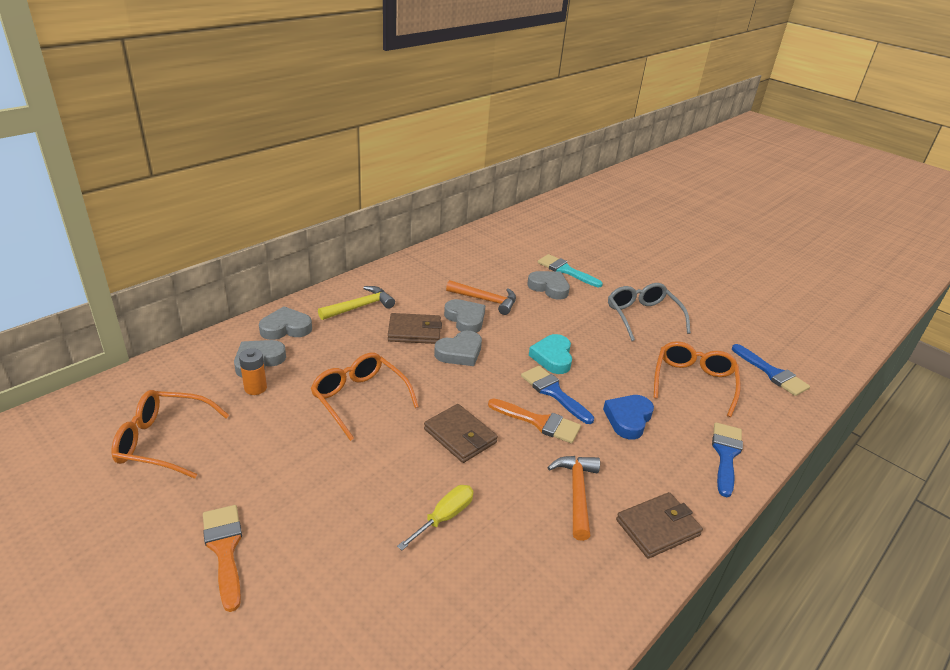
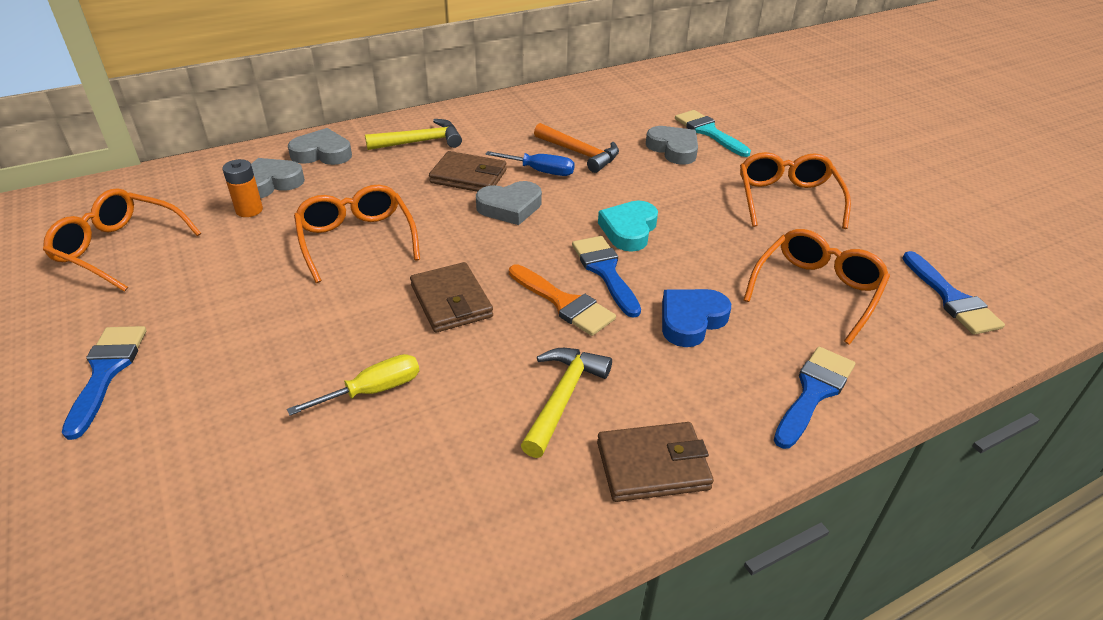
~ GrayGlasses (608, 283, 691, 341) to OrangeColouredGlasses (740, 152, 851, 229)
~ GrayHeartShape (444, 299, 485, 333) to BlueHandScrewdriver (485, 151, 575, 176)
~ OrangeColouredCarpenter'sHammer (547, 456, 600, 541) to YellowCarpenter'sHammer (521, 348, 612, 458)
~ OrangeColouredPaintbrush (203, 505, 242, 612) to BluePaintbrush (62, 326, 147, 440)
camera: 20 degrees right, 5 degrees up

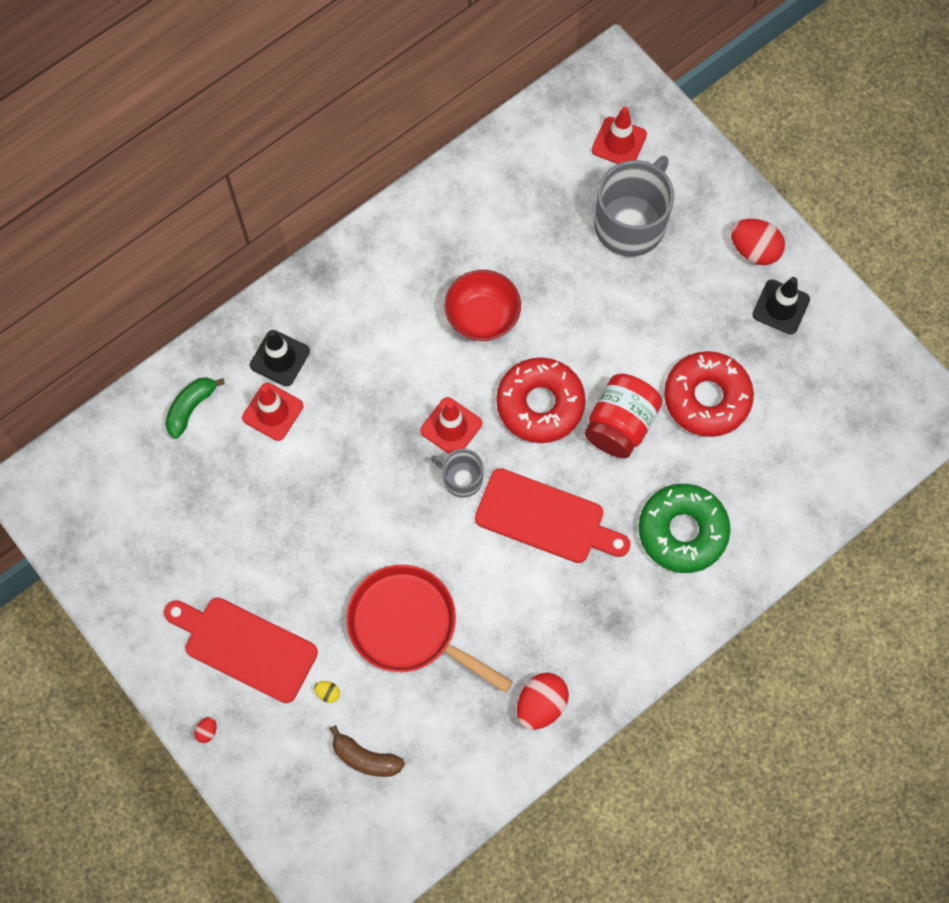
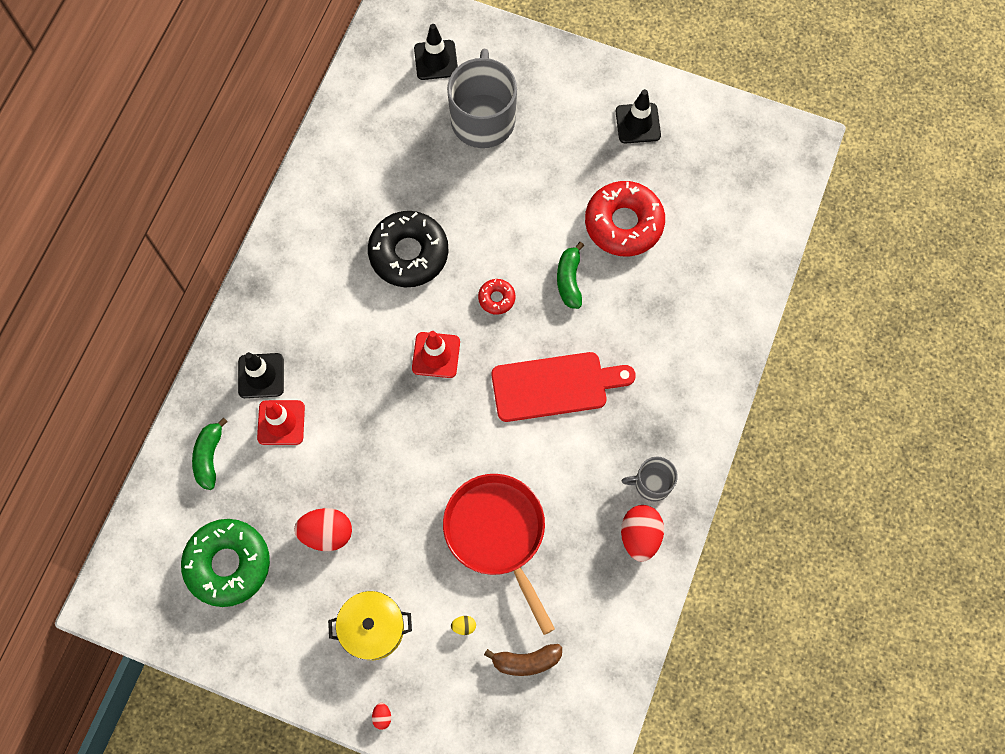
~ ScarletTrafficCone (592, 107, 647, 164) to EbonyTrafficCone (414, 24, 458, 80)
~ ScarletToyEgg (731, 219, 785, 265) to (294, 508, 352, 551)
~ ScarletServingBowl (445, 270, 521, 341) to EbonyDoughnut (368, 211, 449, 287)
~ ScarletDoughnut (496, 357, 586, 443) = (478, 279, 516, 315) x0.46
~ ScarletJar (585, 374, 662, 458) to EmeraldToyBanana (557, 242, 584, 309)
~ GrayMug (431, 449, 484, 498) to (622, 457, 678, 501)
~ EmeraldDoughnut (639, 484, 730, 573) to (181, 519, 270, 607)
~ ScarletFryingPan (347, 565, 513, 693) = (443, 474, 555, 635) 60 degrees clockwise
~ ScarletCuttingBoard (164, 597, 318, 703) to YellowCookingPot (328, 591, 412, 660)
camera: 30 degrees left, 0 degrees up

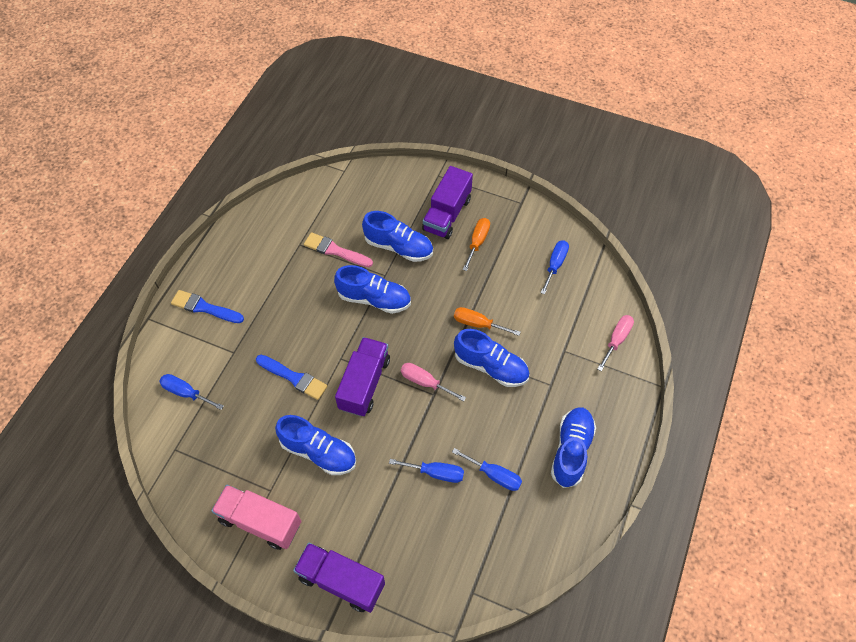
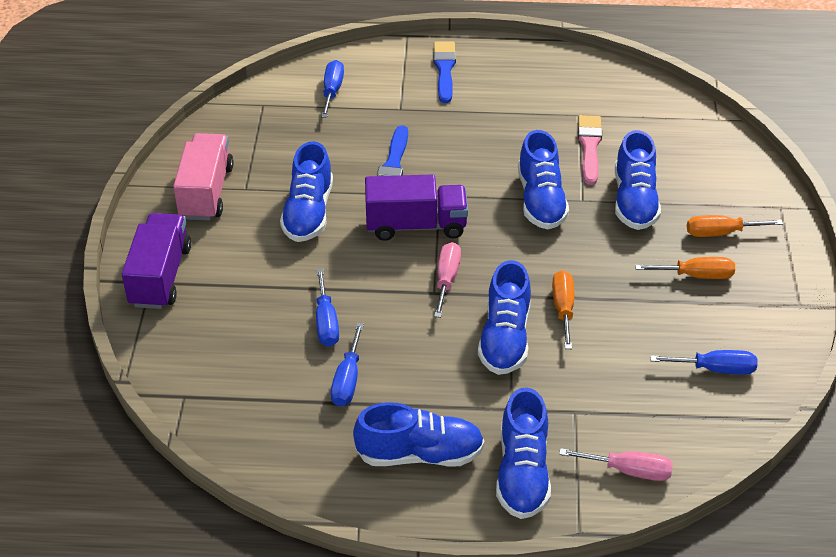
~ PurpleToyTruck (422, 166, 473, 239) to OrangeColouredHandScrewdriver (687, 215, 783, 237)
+ BlueSneaker (496, 387, 551, 519)
camera: 70 degrees right, 15 degrees down

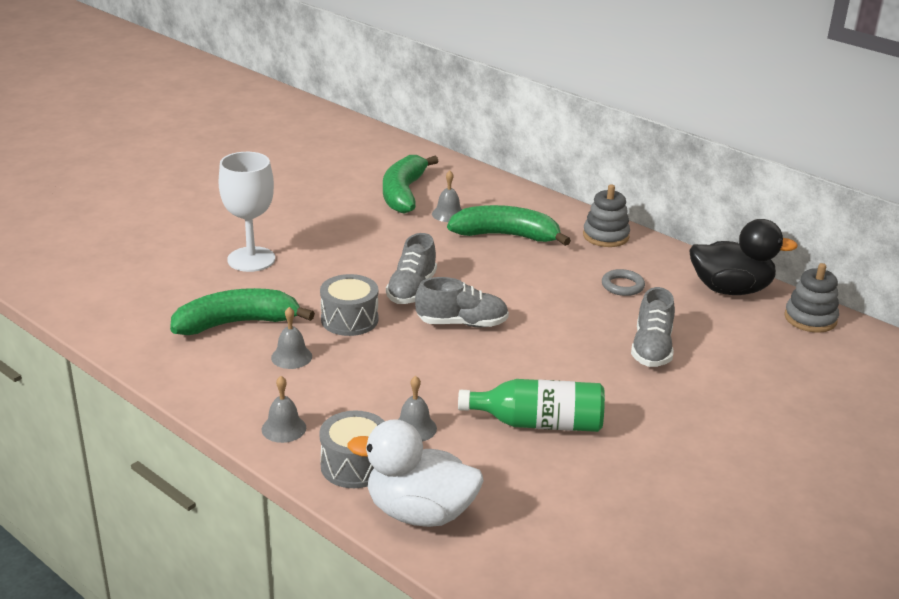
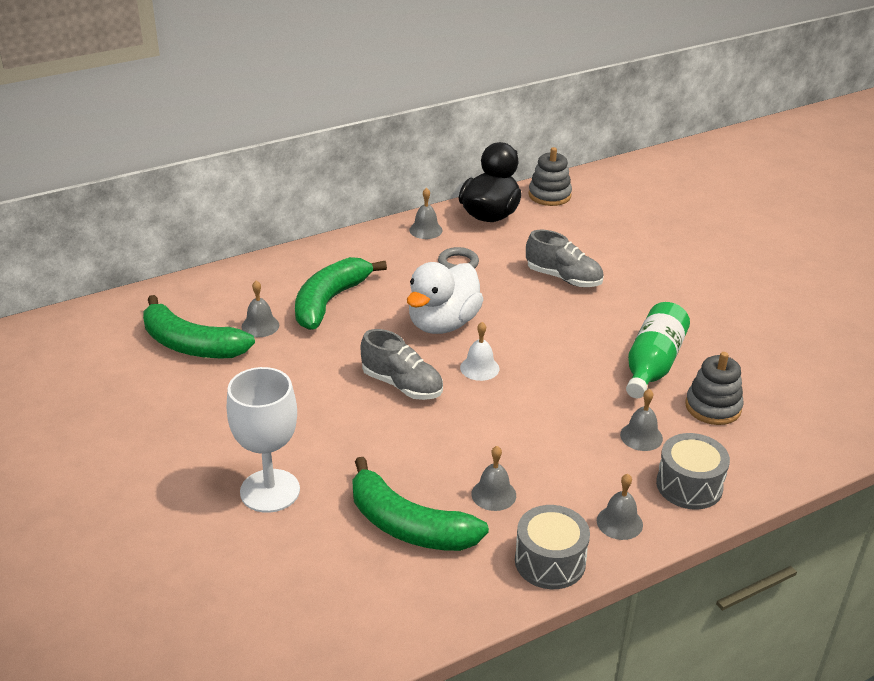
~ GrayRingStacker (583, 184, 630, 247) to (685, 352, 744, 425)
~ GrayToyDrum (320, 274, 379, 336) to (515, 505, 590, 589)
~ GraySneaker (415, 277, 509, 328) to SnowWhiteBell (460, 322, 499, 381)
~ EmeraldToyBanana (170, 288, 315, 335) = (352, 457, 489, 551) 60 degrees counterclockwise
~ SnowWhiteRubberDuck (347, 419, 483, 527) to (407, 262, 484, 334)
+ GrayBell (409, 187, 443, 239)
camera: 70 degrees left, 5 degrees up

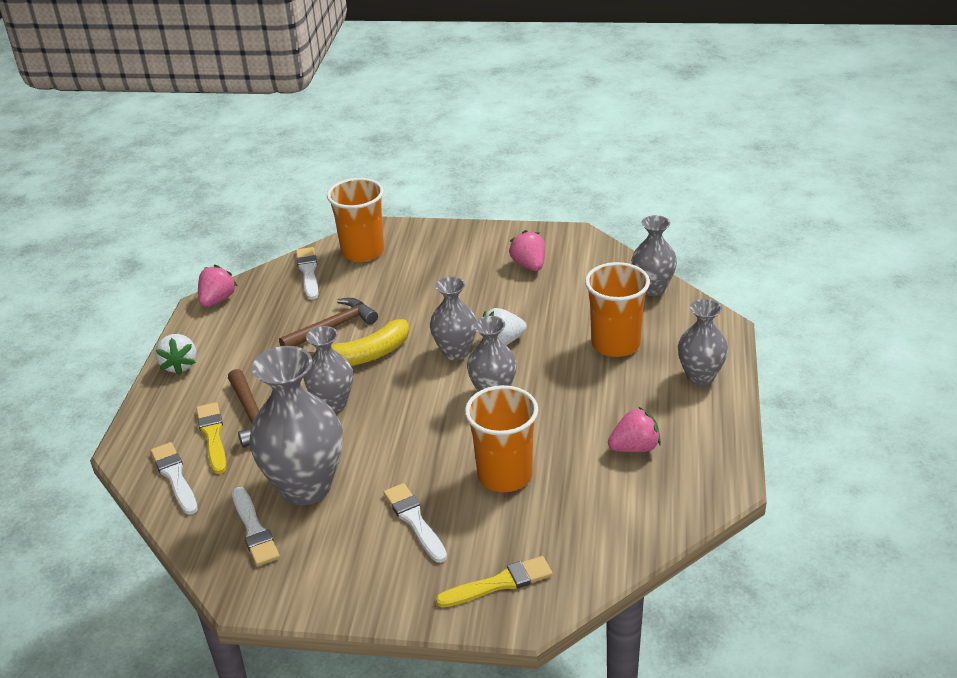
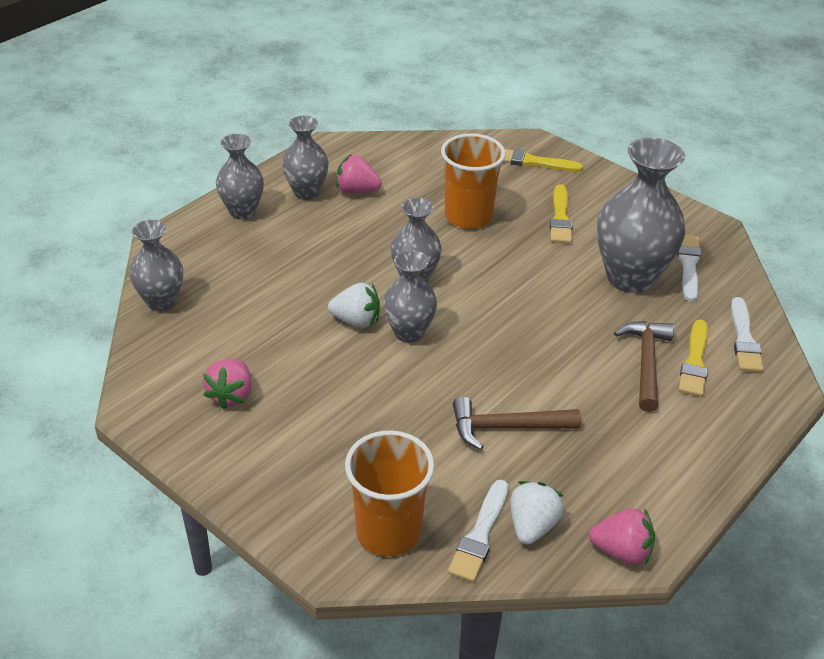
- OrangeColouredBeaker (585, 262, 650, 357)
~ RosyToyStrawberry (198, 265, 237, 307) = (589, 508, 655, 565) 135 degrees counterclockwise
- YellowToyBanana (309, 319, 409, 366)
~ GrayTallVase (303, 326, 353, 412) to (282, 116, 329, 200)
~ SnowWhiteToyStrawberry (155, 334, 197, 375) to (510, 481, 564, 545)
~ SnowWhitePaintbrush (383, 483, 447, 563) to YellowPaintbrush (550, 184, 572, 244)
camera: 150 degrees left, 5 degrees up

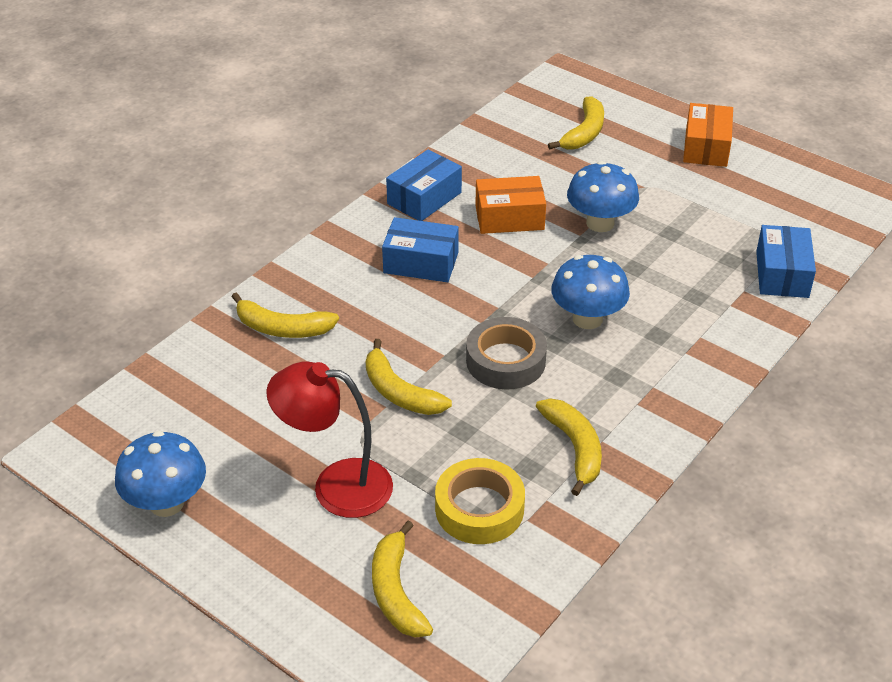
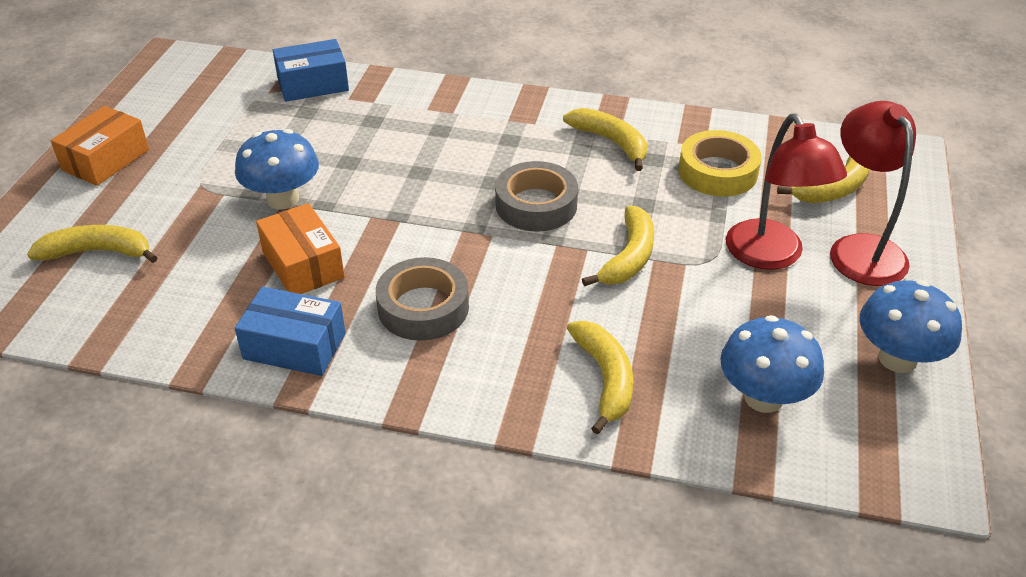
~ OrangeColouredBox (683, 103, 733, 167) = (51, 106, 149, 186) 45 degrees counterclockwise
~ BlueBox (382, 217, 459, 282) to GrayTape (376, 257, 469, 341)
~ BlueMushroom (551, 255, 630, 329) to (720, 315, 824, 413)
~ YellowToyBanana (536, 398, 602, 496) = (563, 108, 647, 171) 90 degrees clockwise
+ ScarletReadingLamp (830, 101, 916, 286)
camera: 115 degrees left, 0 degrees up

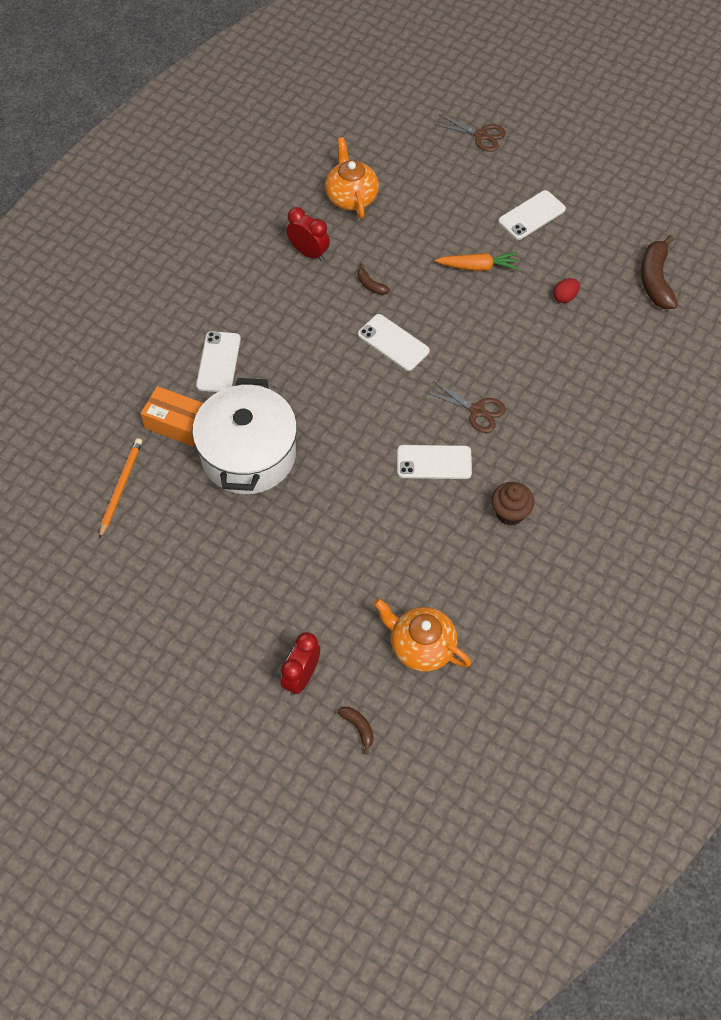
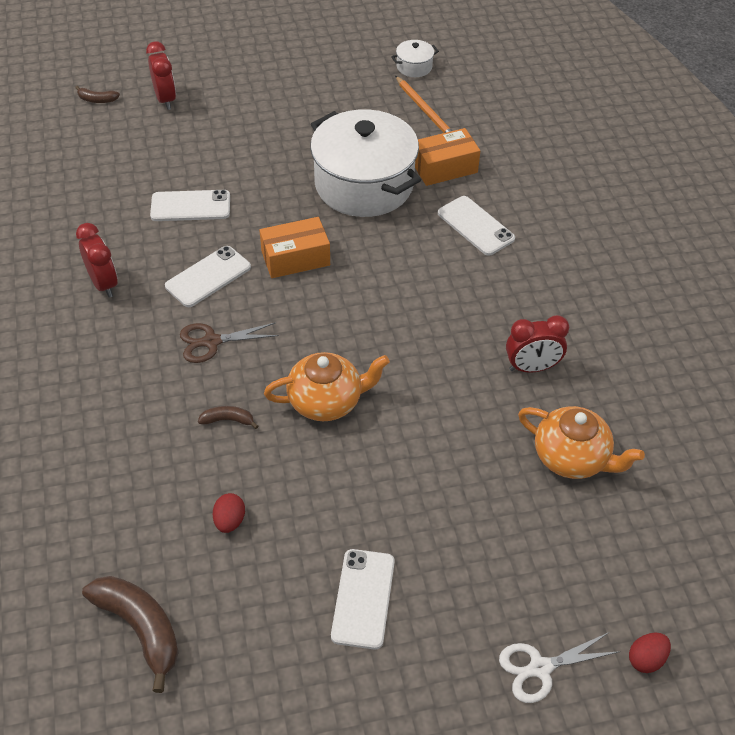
~ RussetShears (434, 115, 506, 152) to SnowWhiteShears (499, 632, 620, 703)
- OrangeColouredRootVegetable (435, 252, 519, 271)
~ RussetToyBanana (357, 263, 390, 295) to (198, 406, 258, 429)
~ SnowWhitePhone (358, 314, 430, 371) to (150, 190, 230, 221)
~ RussetMuffin (491, 482, 534, 526) to ScarletClock (76, 223, 118, 298)
~ OrangeColouredTeaPot (374, 598, 471, 672) to (264, 352, 390, 421)
+ SnowWhiteCookingPot (391, 40, 439, 77)
+ OrangeColouredBox (259, 217, 330, 278)
+ ScarletToyEgg (629, 632, 671, 673)
camera: 135 degrees right, 10 degrees down

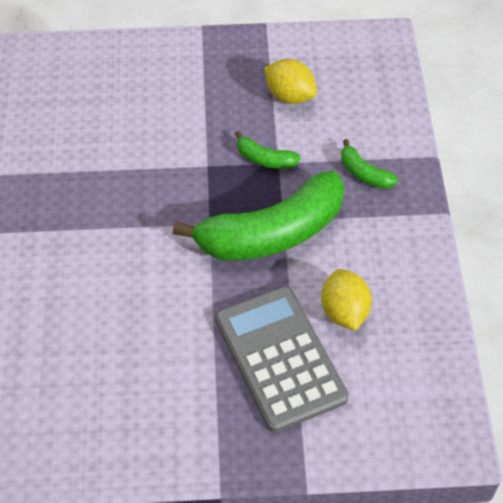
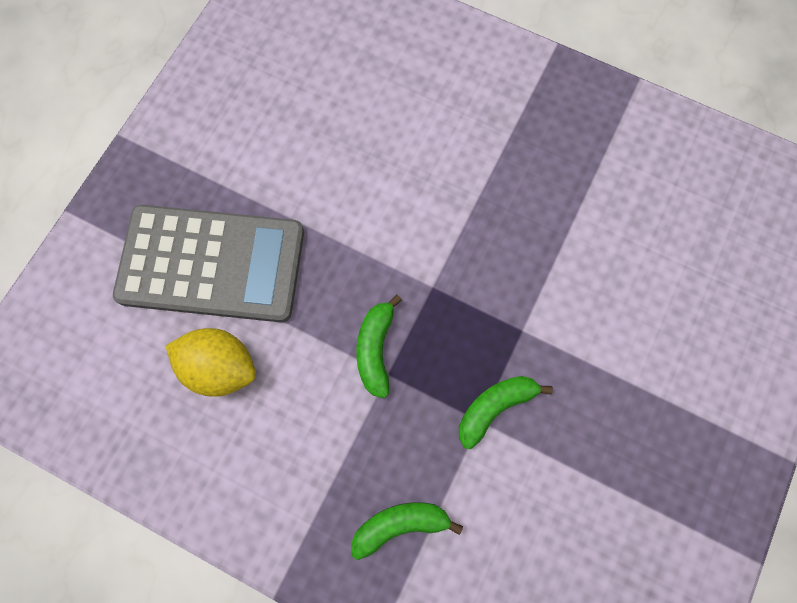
- YellowToyLemon (264, 59, 317, 104)
~ EmeraldToyBanana (173, 171, 344, 260) = (356, 295, 402, 398) x0.43
camera: 120 degrees right, 20 degrees up

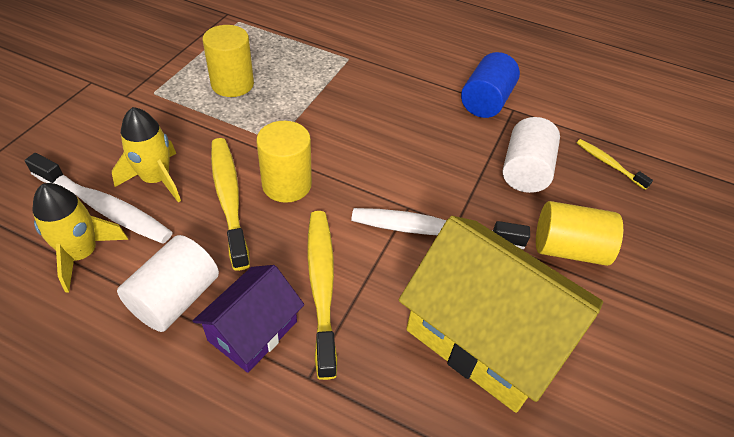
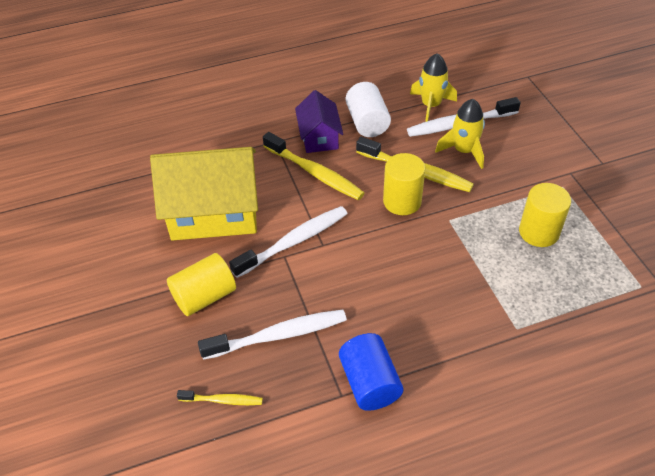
~ SnowWhiteCylinderShape (503, 117, 560, 193) to SnowWhiteDentalBrush (198, 310, 347, 360)
camera: 140 degrees right, 0 degrees up

